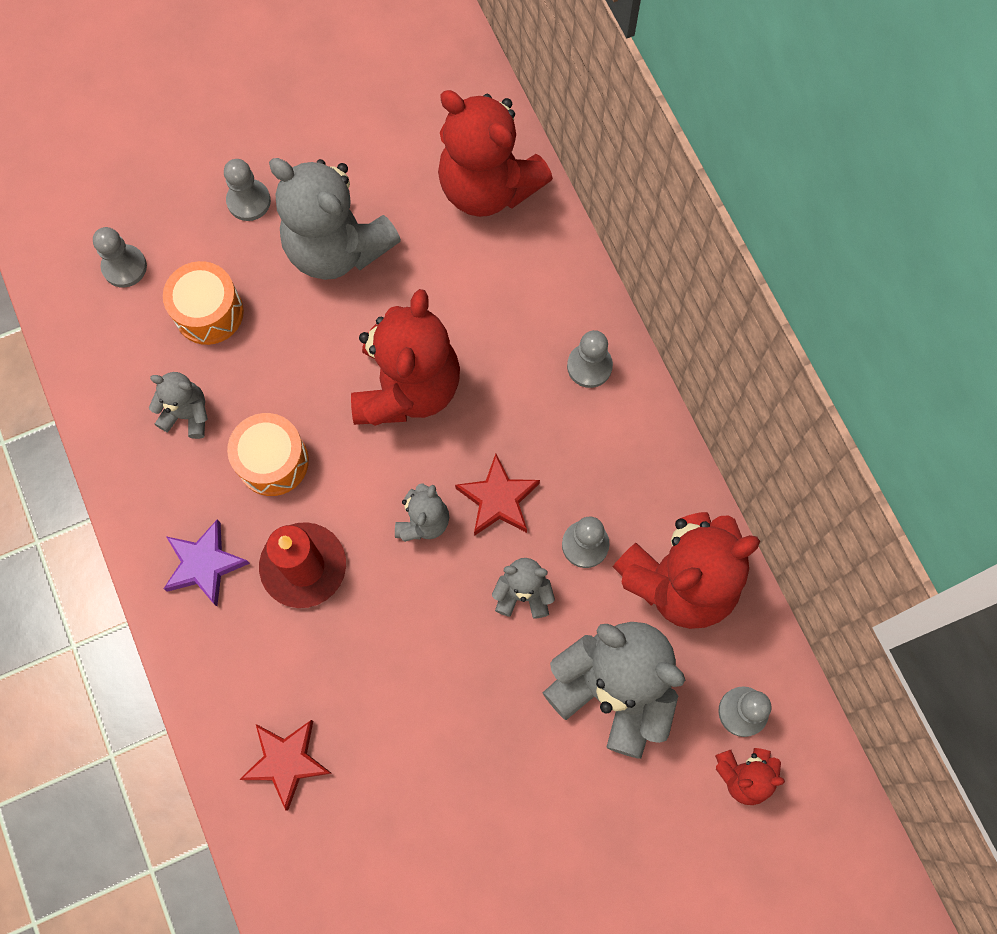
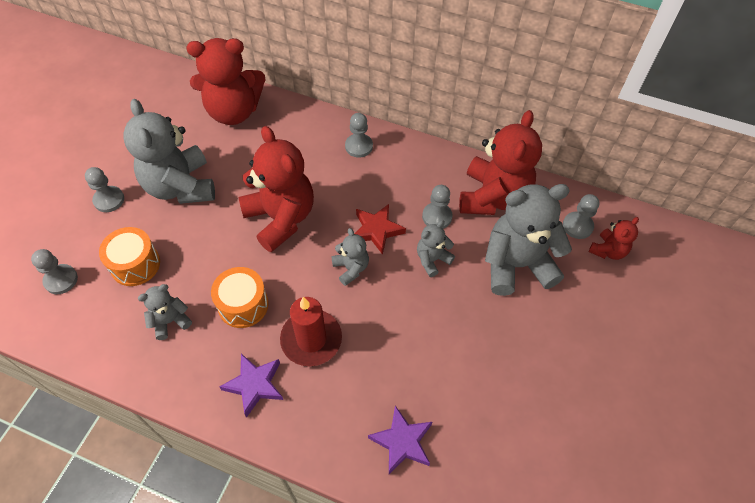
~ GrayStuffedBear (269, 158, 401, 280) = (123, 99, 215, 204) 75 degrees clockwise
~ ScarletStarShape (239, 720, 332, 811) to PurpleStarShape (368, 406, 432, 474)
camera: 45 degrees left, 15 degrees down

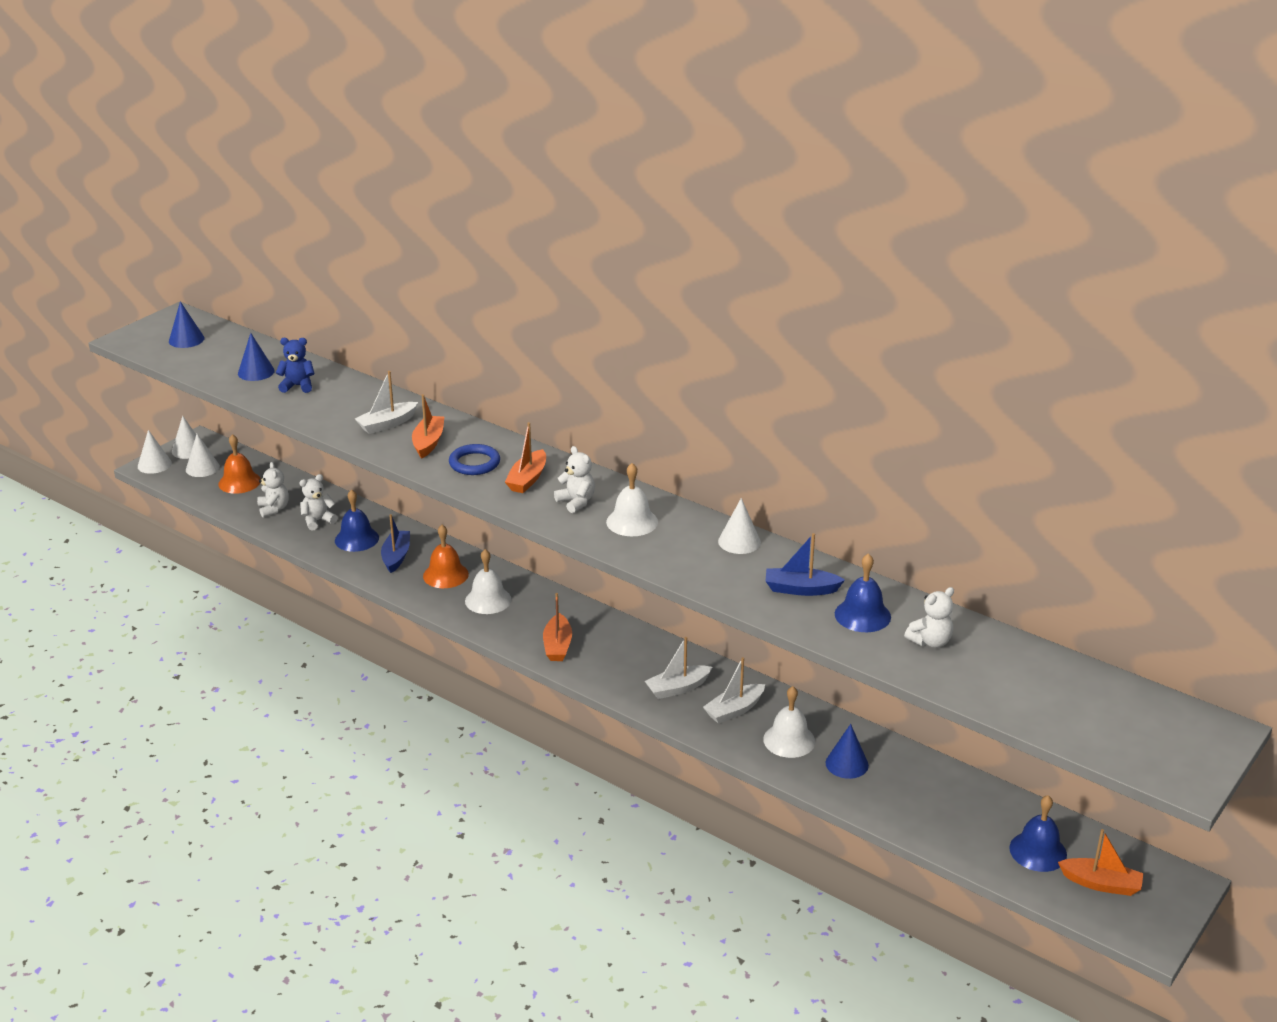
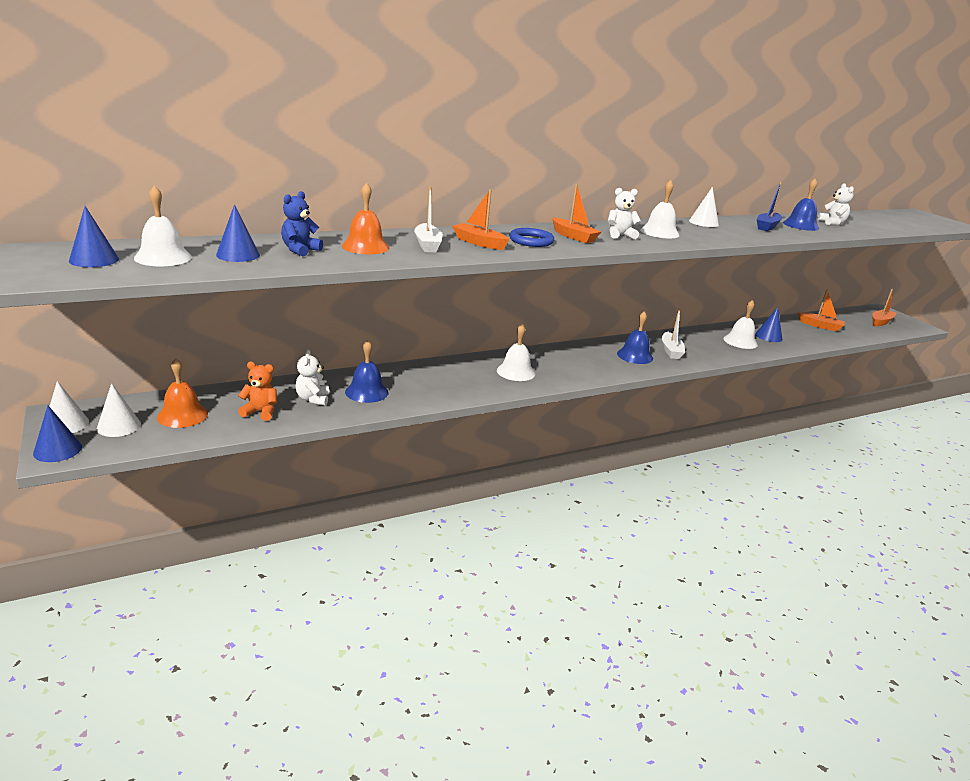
~ SnowWhiteCone (138, 430, 172, 474) to BlueCone (33, 405, 82, 462)
~ SnowWhiteStuffedBear (257, 462, 289, 517) to OrangeColouredStuffedBear (238, 362, 277, 421)
- BlueBoat (381, 514, 410, 573)
~ OrangeColouredBell (423, 525, 469, 588) to (342, 183, 390, 254)
~ OrangeColouredBoat (543, 593, 572, 661) to (798, 289, 845, 331)
- SnowWhiteBoat (703, 657, 765, 724)
~ BlueBell (1010, 795, 1067, 872) to (617, 311, 653, 364)
+ SnowWhiteBell (134, 185, 192, 266)
camera: 65 degrees left, 5 degrees down

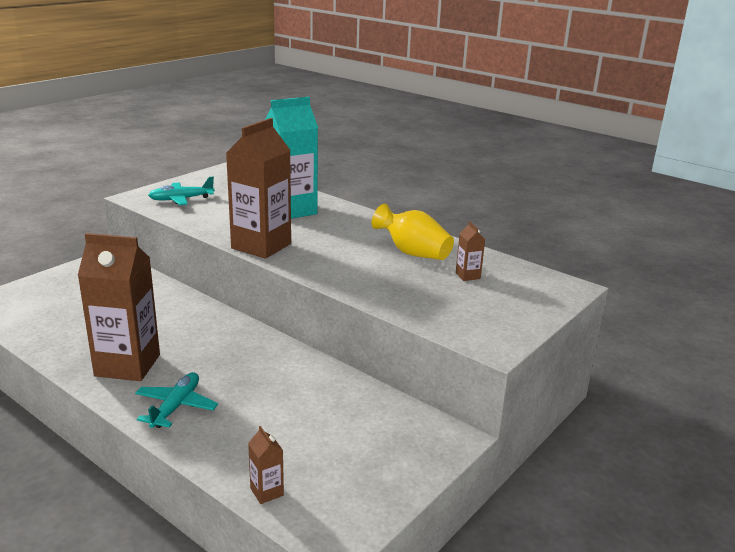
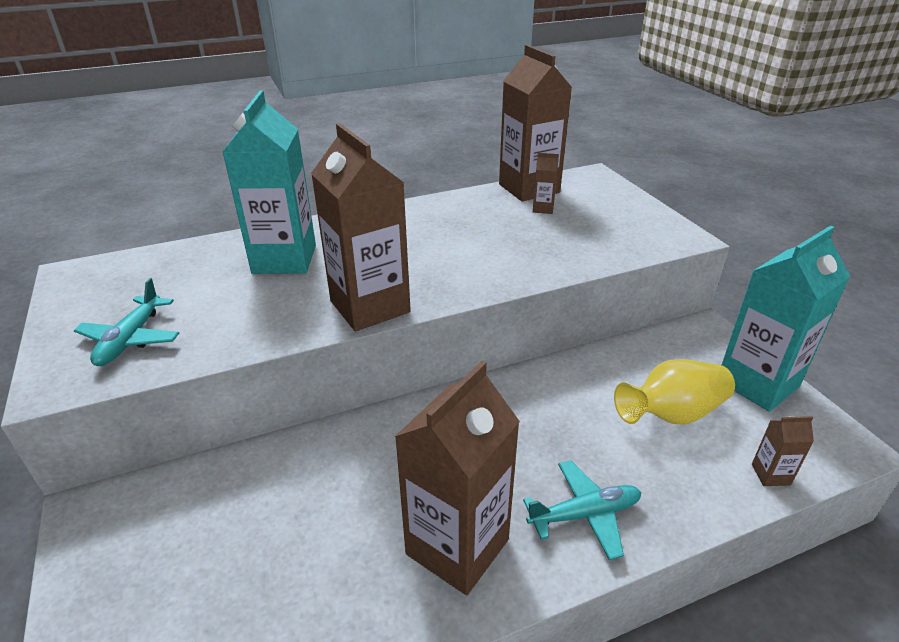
~ YellowTallVase (372, 204, 454, 260) to (614, 359, 735, 424)
~ AquaAeroplane (135, 372, 218, 428) = (523, 460, 641, 560) 120 degrees clockwise
+ RussetCarton (499, 45, 572, 202)
+ AquaCarton (722, 225, 851, 412)
camera: 60 degrees left, 10 degrees up

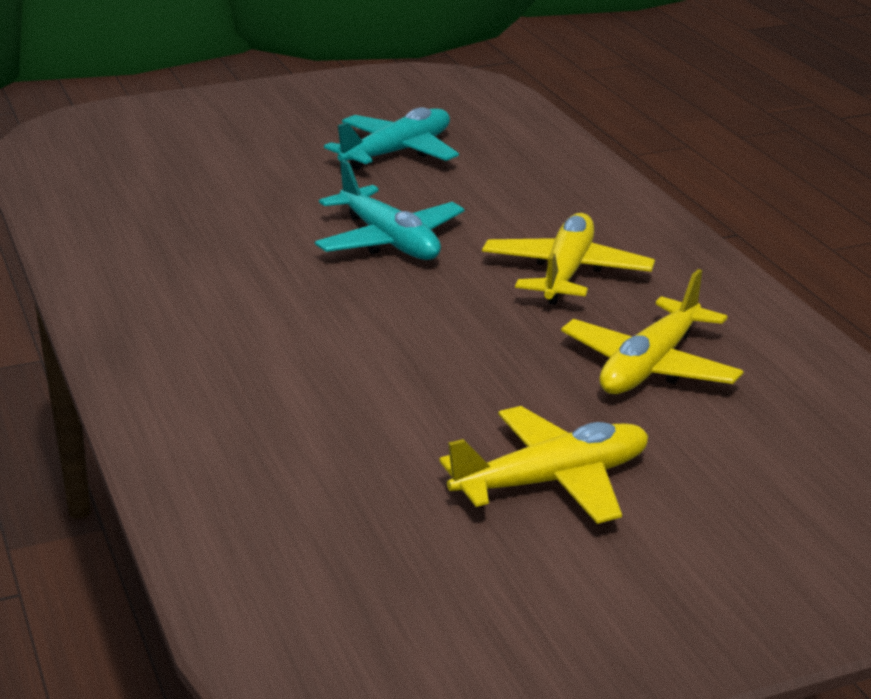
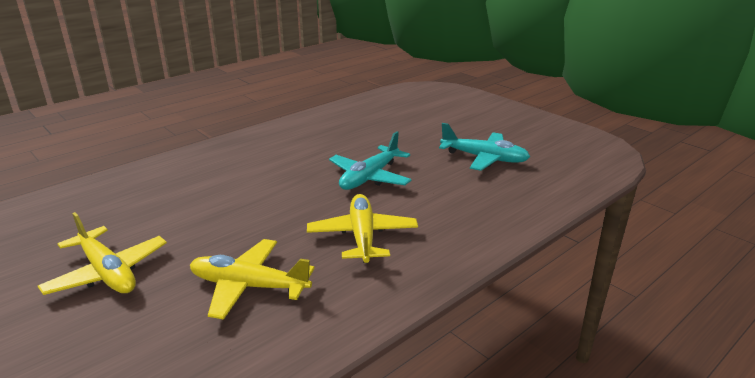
~ YellowAeroplane (482, 213, 655, 305) = (307, 194, 418, 263) 90 degrees counterclockwise
camera: 70 degrees right, 0 degrees up

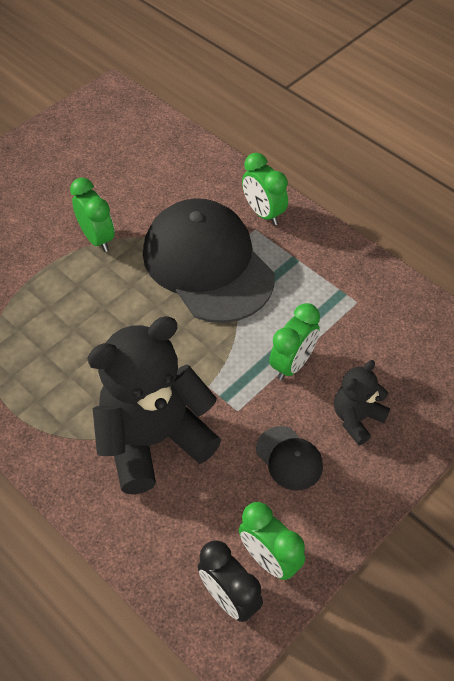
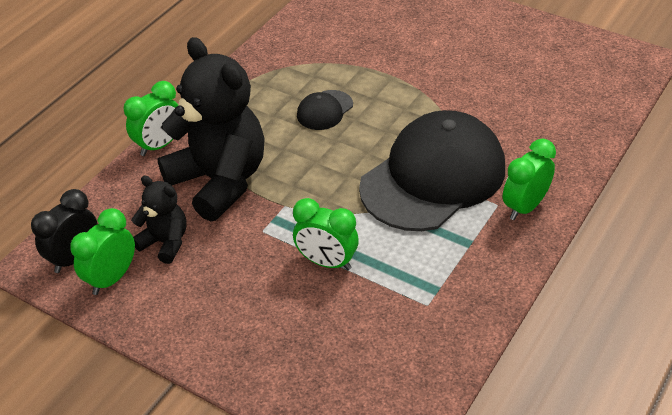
~ EmeraldClock (70, 178, 115, 252) to (124, 81, 178, 156)
~ EbonyStuffedBear (334, 360, 390, 445) to (131, 176, 187, 264)
~ EbonyBaseballCap (256, 426, 323, 490) to (297, 90, 353, 130)
camera: 80 degrees right, 10 degrees down

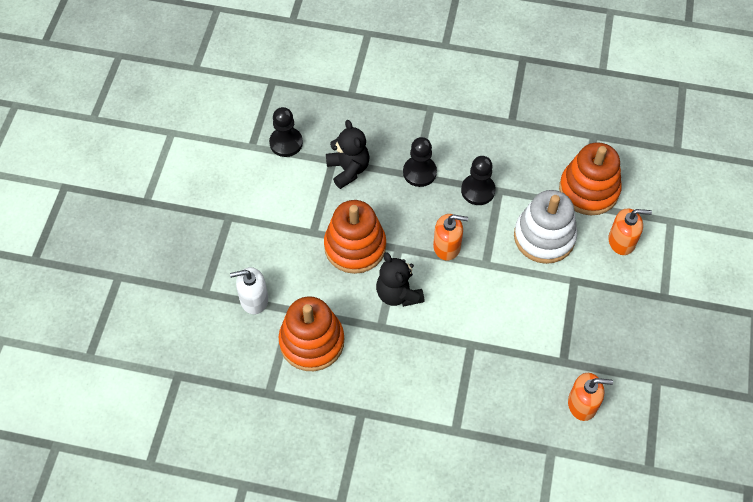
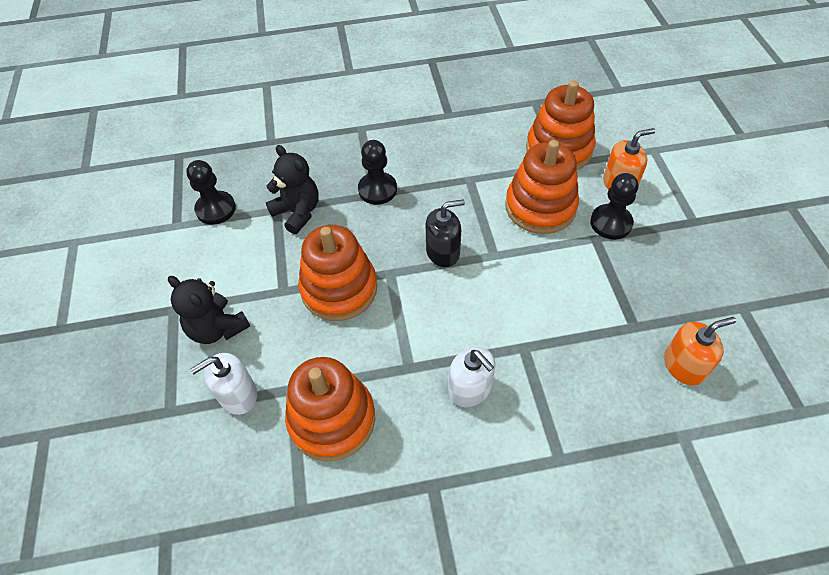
~ EbonyChessPawn (461, 156, 496, 205) to (590, 173, 638, 239)
~ SnowWhiteRingStacker (514, 190, 577, 264) to OrangeColouredRingStacker (505, 140, 579, 234)
~ OrangeColouredSoapDispenser (433, 214, 468, 261) to EbonySoapDispenser (426, 199, 465, 267)
~ EbonyStuffedBear (376, 252, 425, 307) to (168, 276, 250, 344)
+ SnowWhiteSoapDispenser (448, 347, 495, 407)
camera: 20 degrees left, 5 degrees down

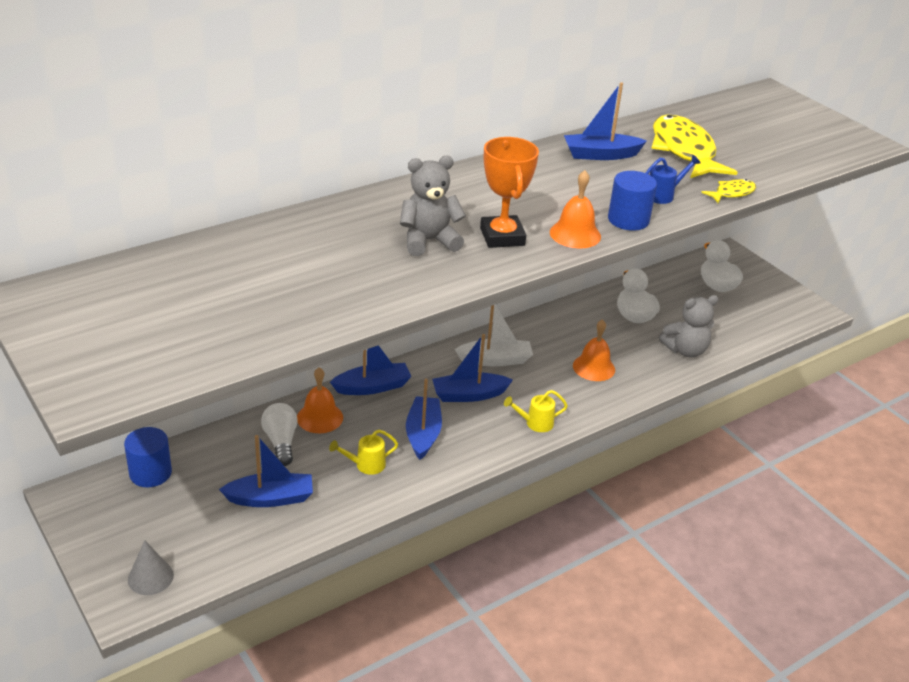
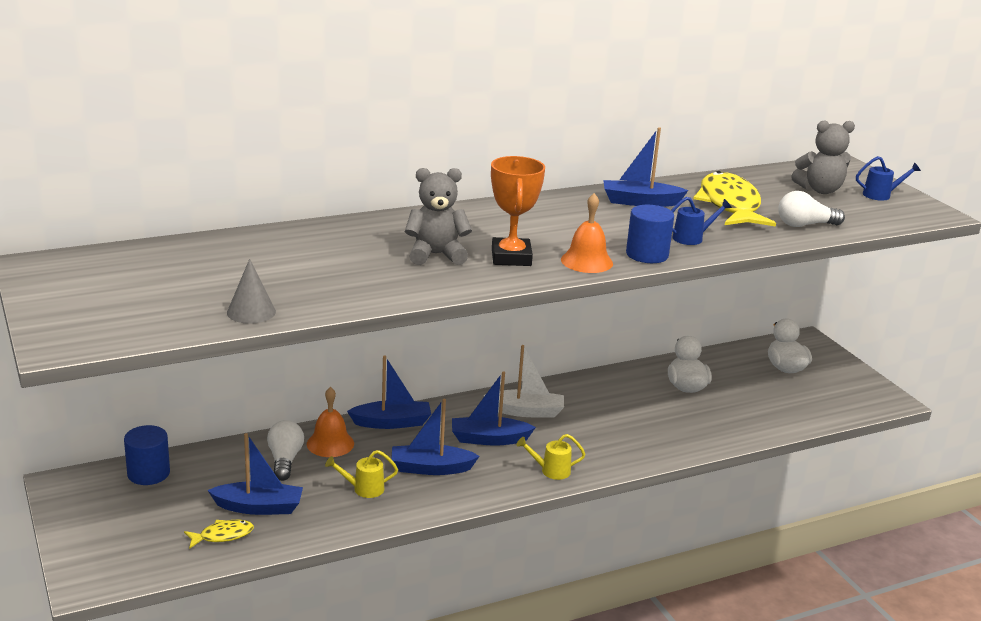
~ YellowFishFigure (701, 179, 756, 203) to (184, 520, 254, 549)
~ GrayStuffedBear (659, 295, 719, 358) to (791, 120, 855, 194)
- OrangeColouredBell (573, 319, 615, 381)
~ BlueBoat (406, 378, 442, 460) = (391, 399, 480, 475) 105 degrees counterclockwise
~ GrayCone (128, 540, 174, 595) to (227, 259, 276, 324)
+ BlueSprinklingCan (856, 156, 921, 201)
+ SnowWhiteLightbulb (778, 191, 845, 227)
camera: 10 degrees right, 10 degrees down

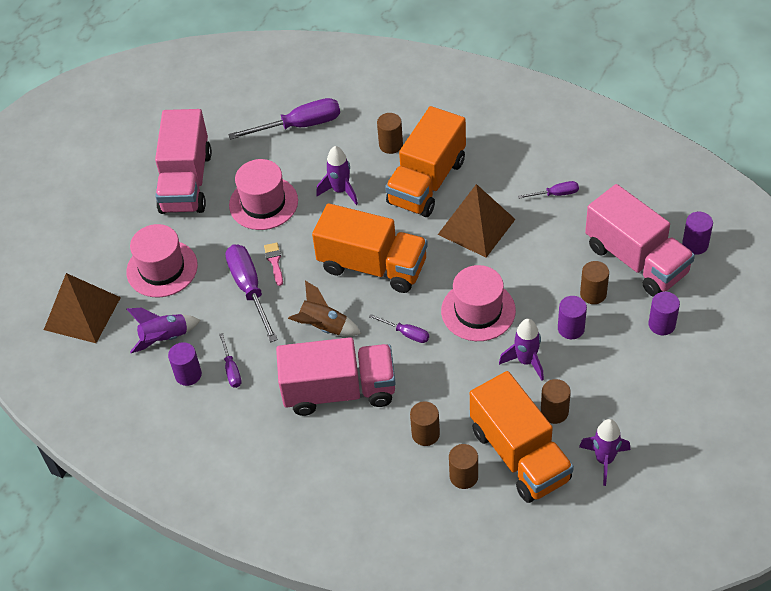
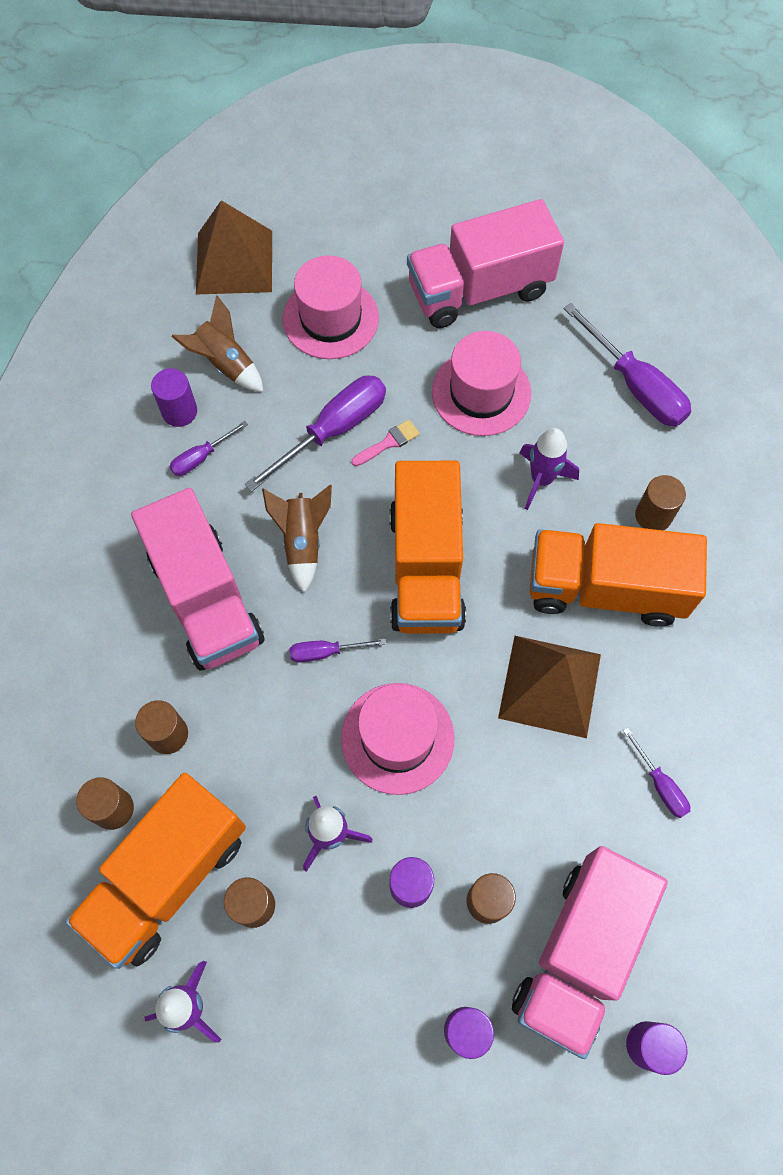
~ PurpleRocket (127, 308, 200, 353) to RussetRocket (171, 295, 264, 392)
~ PurpleHandScrewdriver (369, 314, 429, 343) = (289, 639, 386, 663) 75 degrees clockwise
camera: 65 degrees right, 15 degrees up

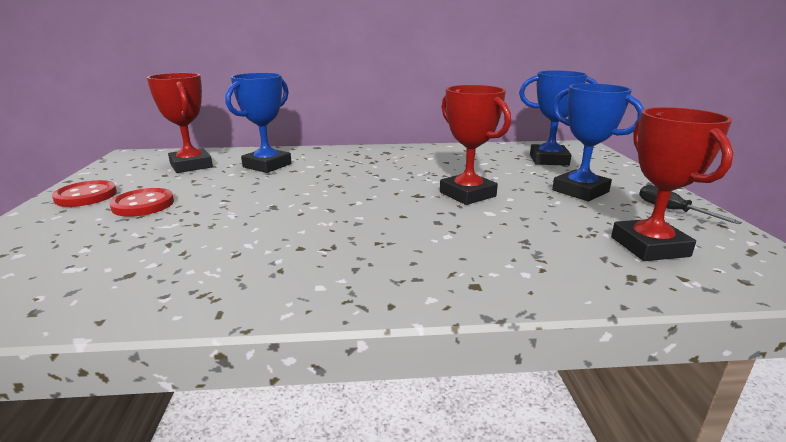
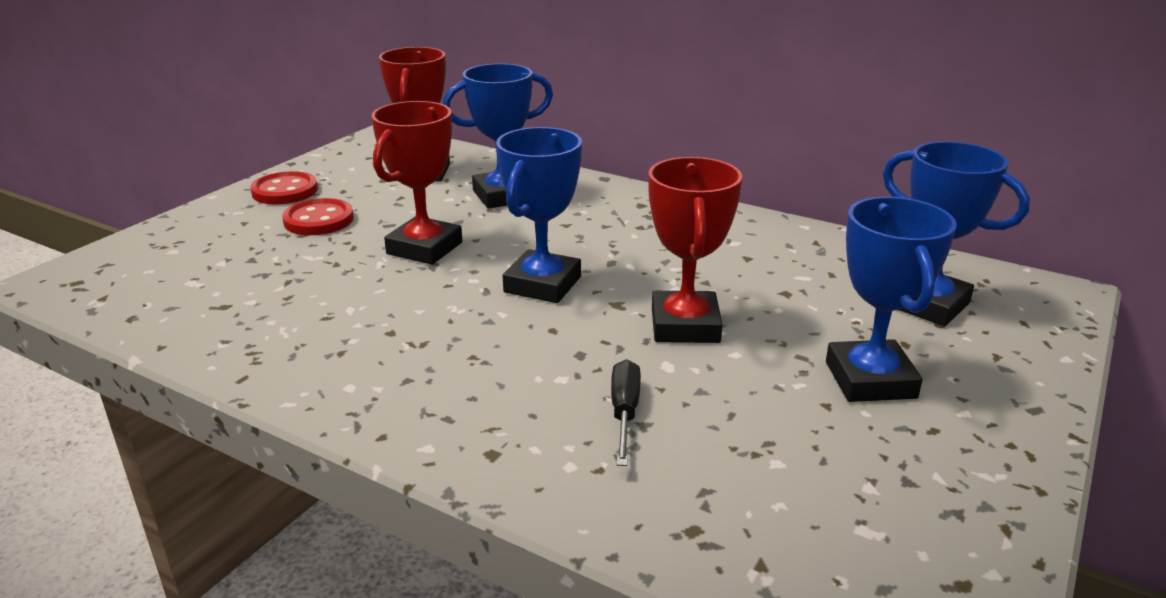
~ ScarletTrophy (611, 107, 734, 261) to (371, 101, 462, 265)
~ EbonyHandScrewdriver (639, 185, 742, 224) to (611, 359, 641, 466)
+ BlueTrophy (496, 127, 582, 303)
camera: 35 degrees right, 5 degrees up

